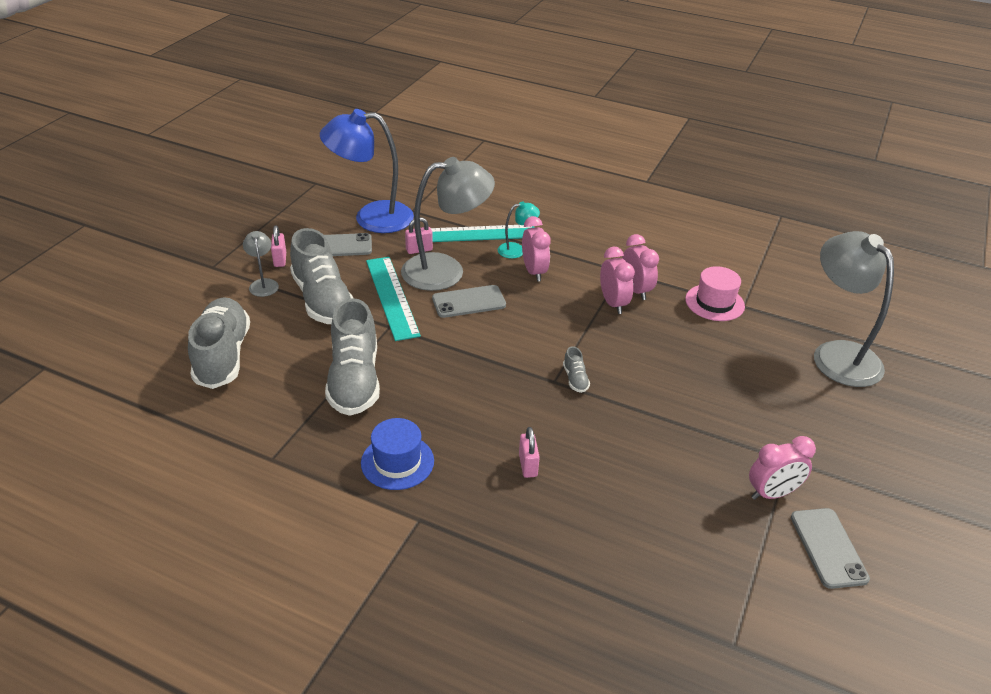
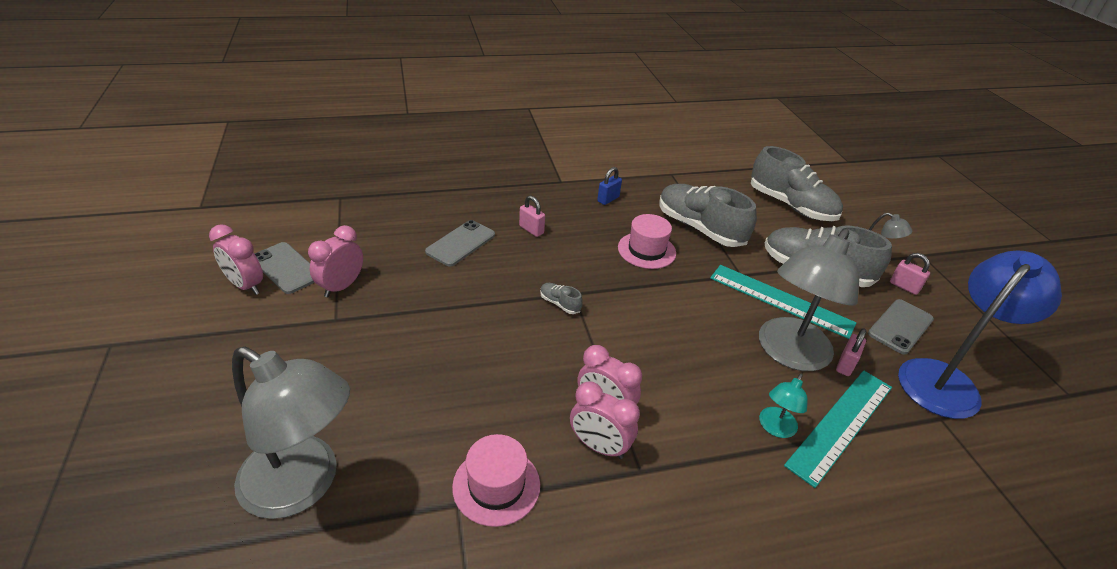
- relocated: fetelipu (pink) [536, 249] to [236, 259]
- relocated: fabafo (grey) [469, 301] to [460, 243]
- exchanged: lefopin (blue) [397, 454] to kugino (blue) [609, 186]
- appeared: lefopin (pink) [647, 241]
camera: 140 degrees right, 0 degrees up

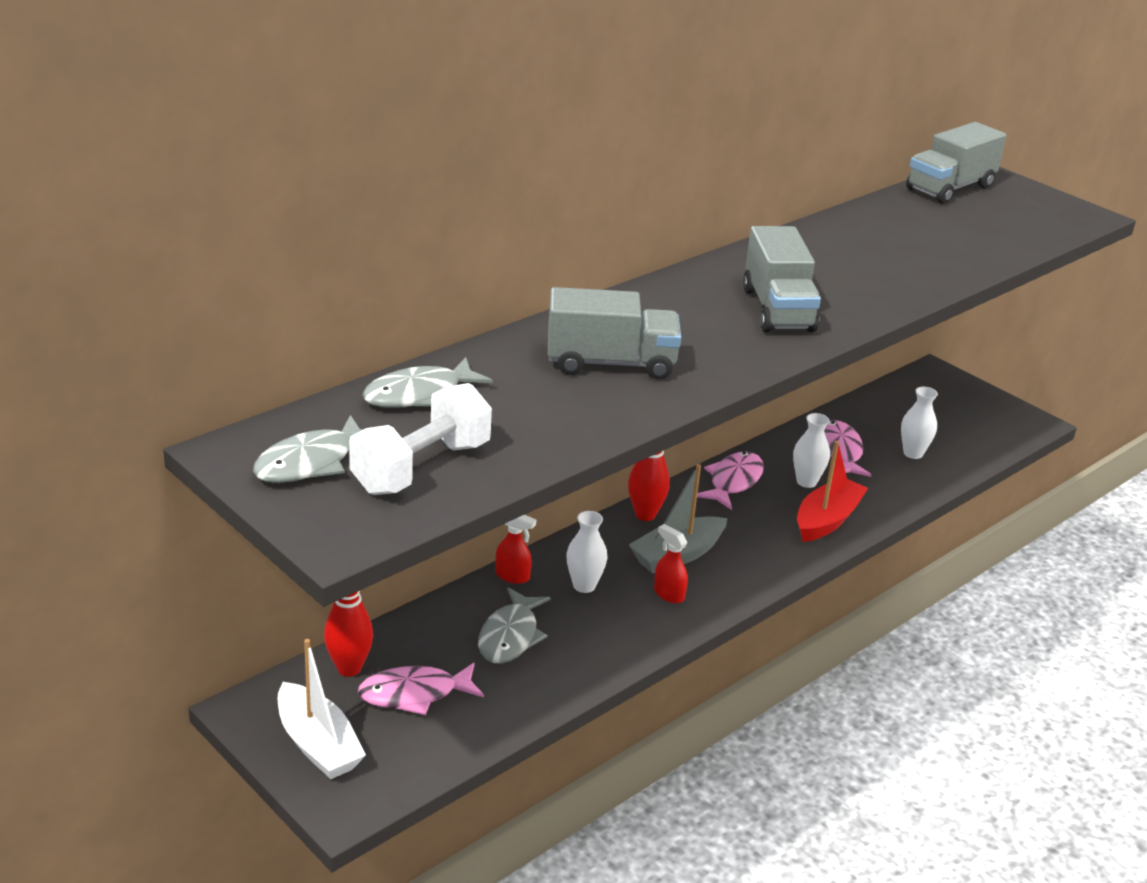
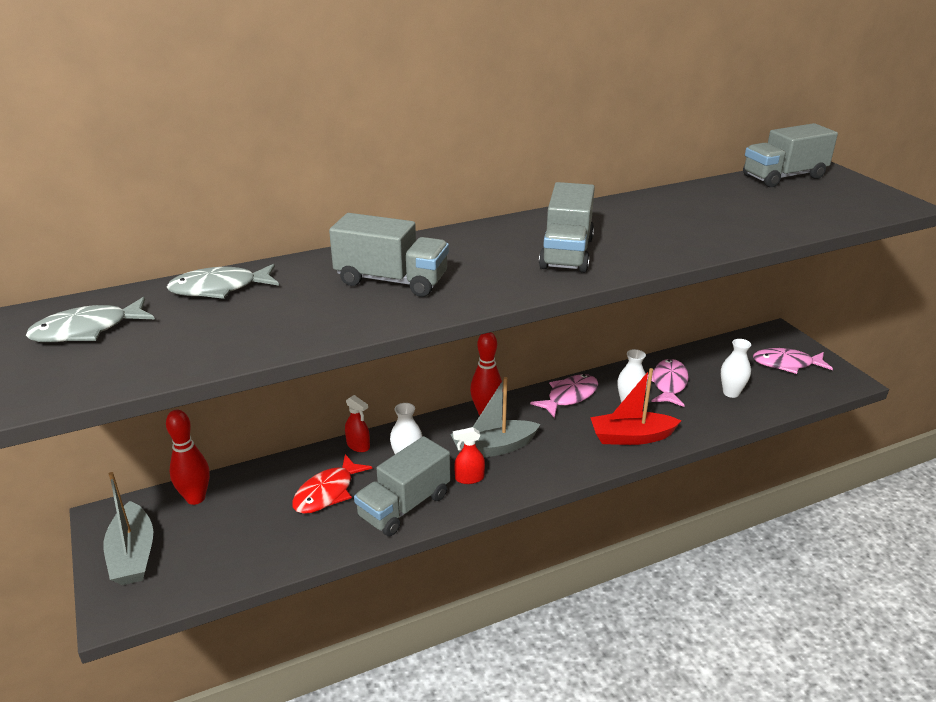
- colour: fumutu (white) [322, 709] to fumutu (grey) [128, 528]
- colour: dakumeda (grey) [514, 625] to dakumeda (red) [332, 484]
- appeared: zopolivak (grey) [402, 486]
- spun: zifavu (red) [671, 563] = [469, 455] 75 degrees counterclockwise
- spun: fumutu (red) [832, 491] = [635, 406] 150 degrees counterclockwise
- relocated: dakumeda (pink) [421, 689] to [793, 361]
- missing: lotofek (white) [420, 439]
camera: 20 degrees right, 0 degrees up

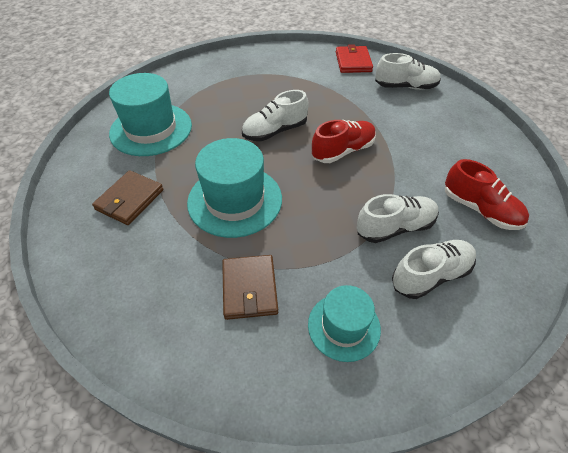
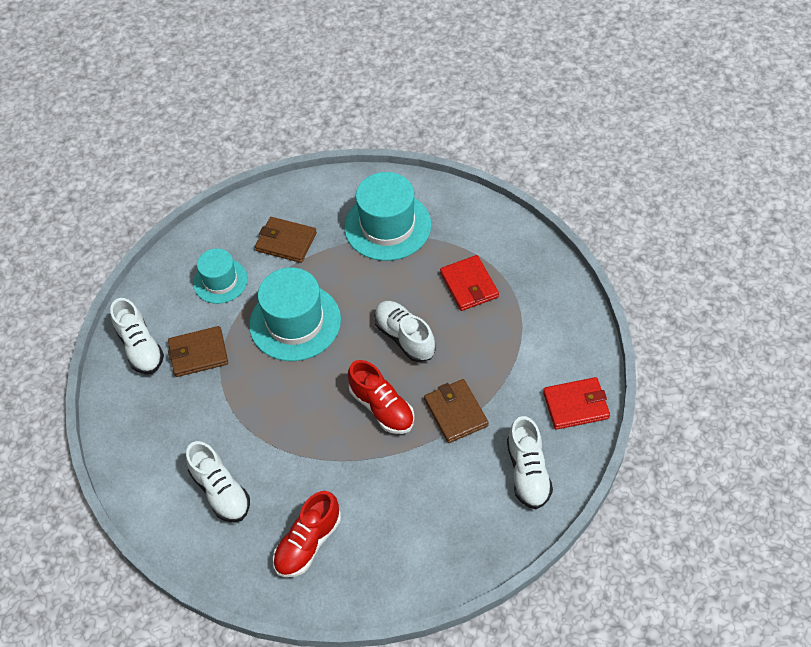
- relocated: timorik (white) [398, 218] to [137, 336]
- relocated: lefopin (turquoise) [344, 323] to [220, 276]
- appeared: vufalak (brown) [456, 411]
- appeared: vufalak (red) [469, 283]
camera: 85 degrees right, 5 degrees up

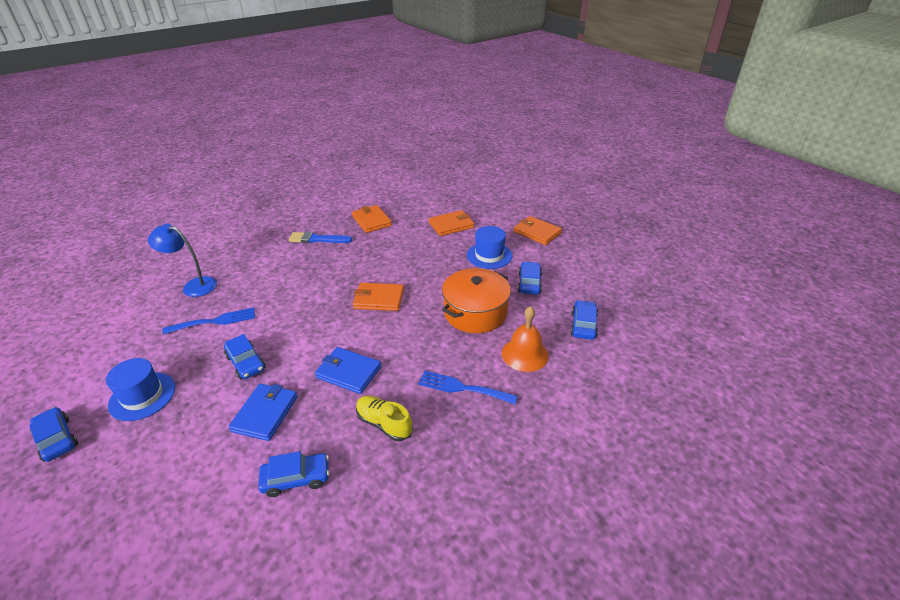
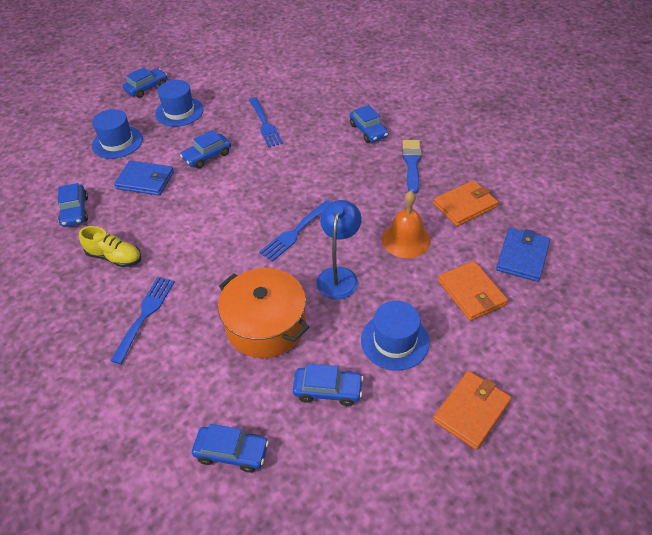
- spun: timorik (yellow) [384, 418] = [110, 246] 75 degrees clockwise
- appeared: lefopin (blue) [117, 134]
- exchanged: vufalak (orange) [378, 297] to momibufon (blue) [295, 231]
- relocated: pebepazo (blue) [182, 260] to [339, 249]
- appeared: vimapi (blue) [369, 124]
- relocated: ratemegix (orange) [525, 339] to [406, 224]
- relocated: vufalak (blue) [348, 370] to [523, 255]
camera: 90 degrees right, 10 degrees up

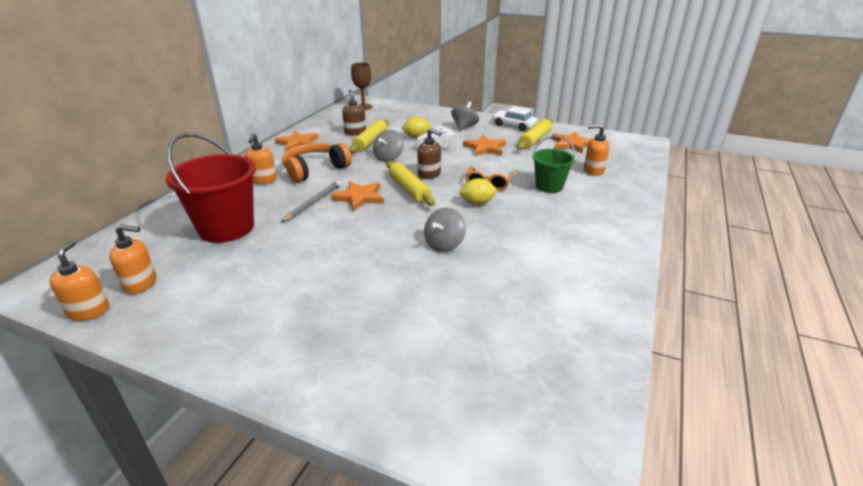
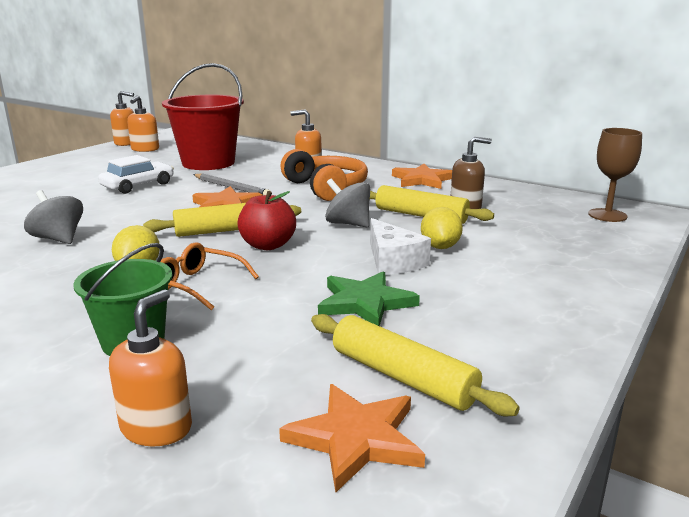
- relocated: vimapi (white) [515, 118] to [136, 174]
- exchanged: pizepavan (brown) [430, 153] to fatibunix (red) [266, 220]
- colour: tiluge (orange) [484, 145] to tiluge (green) [369, 298]
- missing: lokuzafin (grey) [465, 116]
camera: 100 degrees right, 10 degrees down

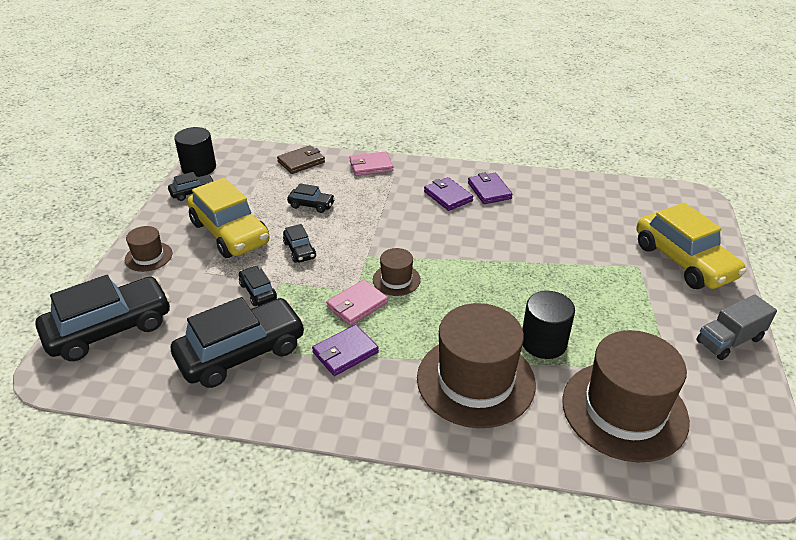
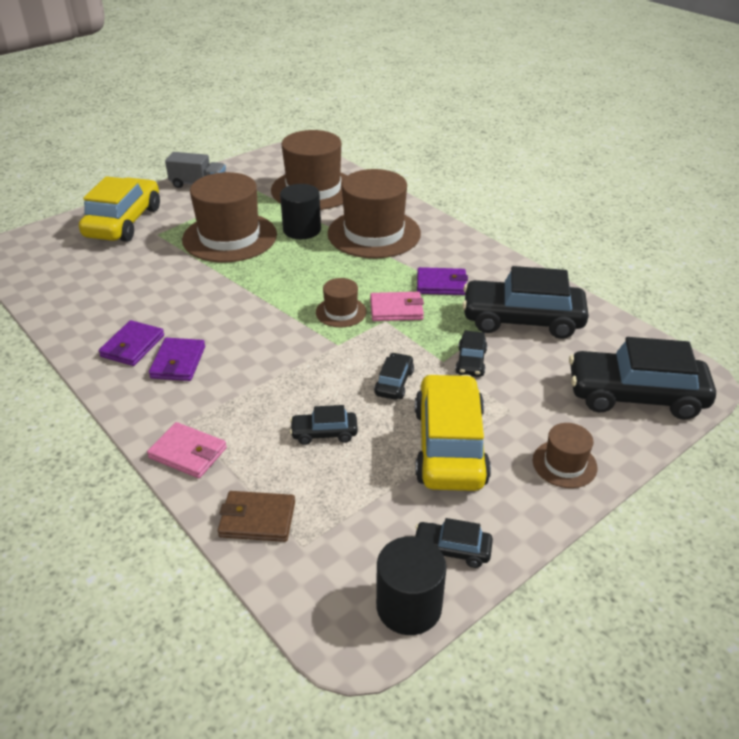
- appeared: lefopin (brown) [229, 217]
- spun: vimapi (black) [311, 198] = [324, 425] 60 degrees counterclockwise
camera: 140 degrees left, 0 degrees up

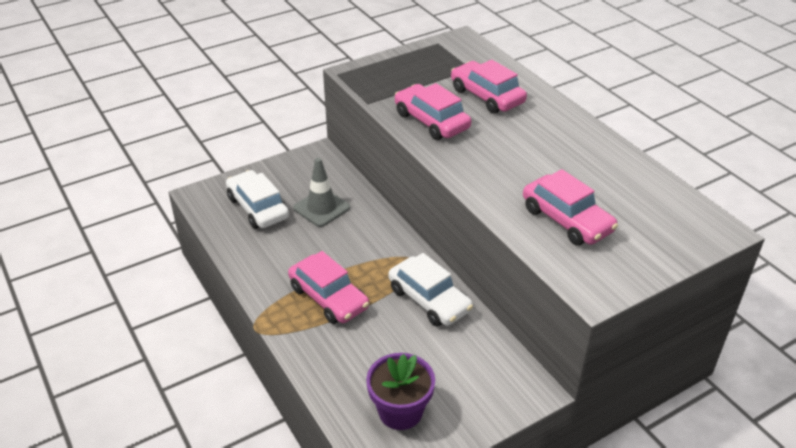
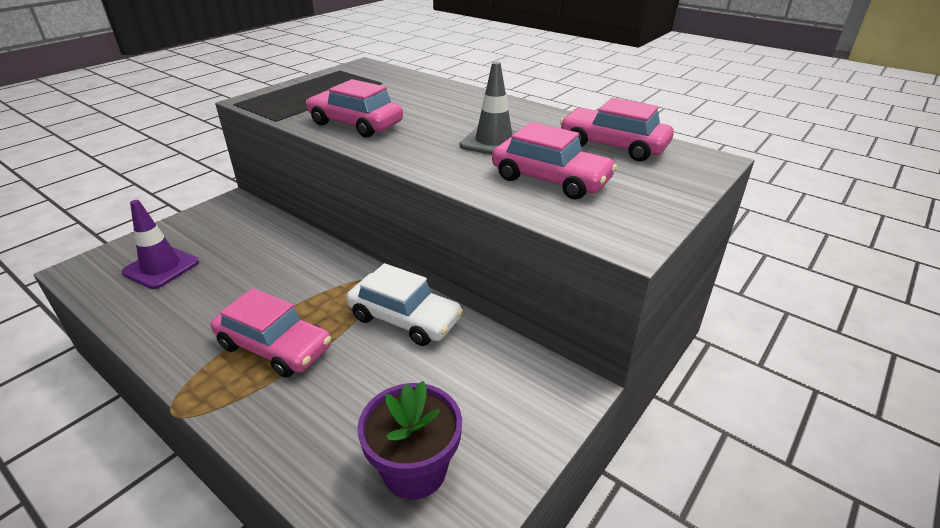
- exchanged: vimapi (white) [257, 199] to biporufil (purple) [160, 244]
- relocated: biporufil (grey) [321, 192] to [488, 108]
- relocated: vimapi (pink) [489, 87] to [617, 129]
camera: 20 degrees left, 5 degrees down

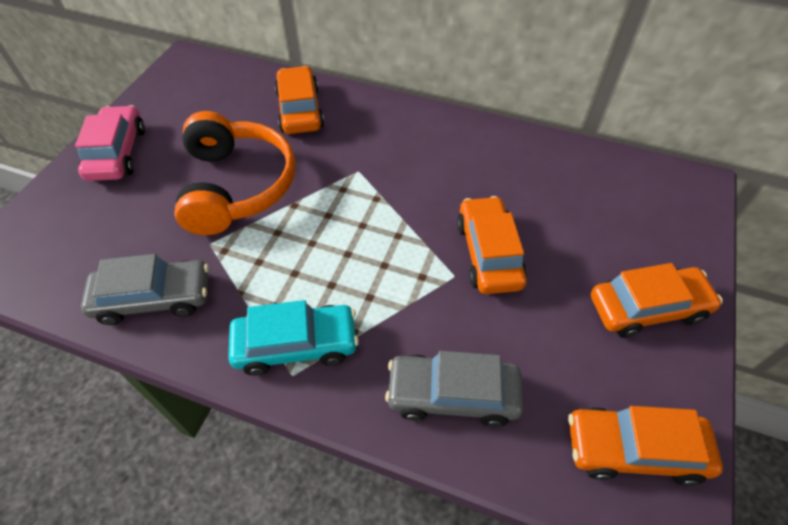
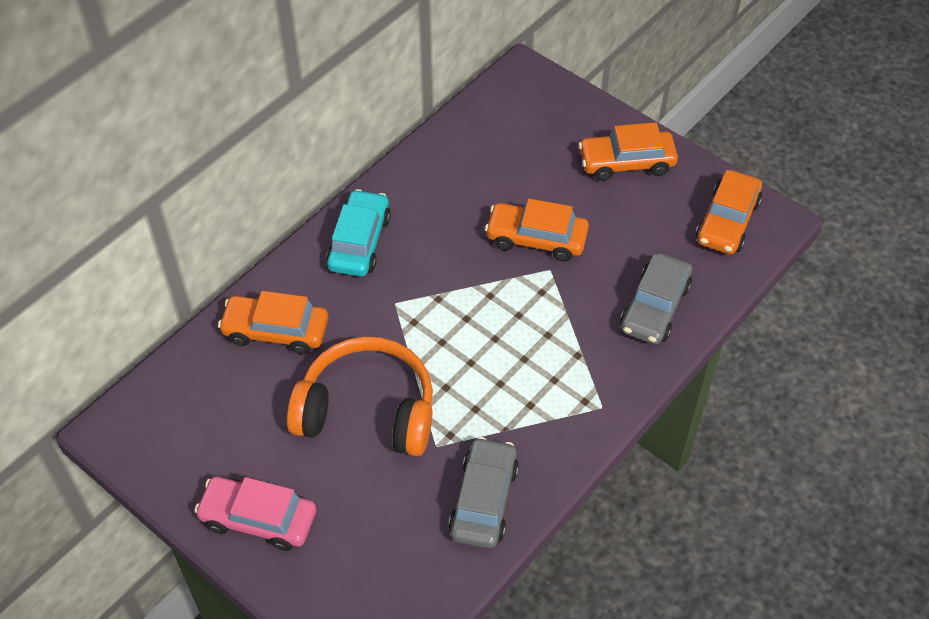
- relocated: vimapi (turquoise) [293, 338] to [358, 233]
- spun: vimapi (orange) [657, 300] = [628, 151] 105 degrees counterclockwise
camera: 70 degrees left, 0 degrees up

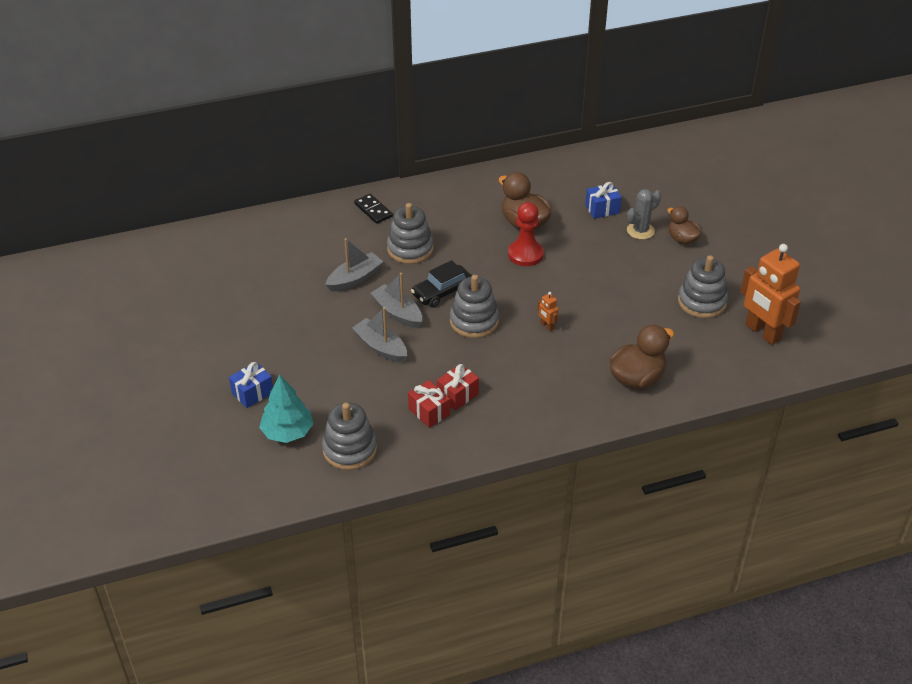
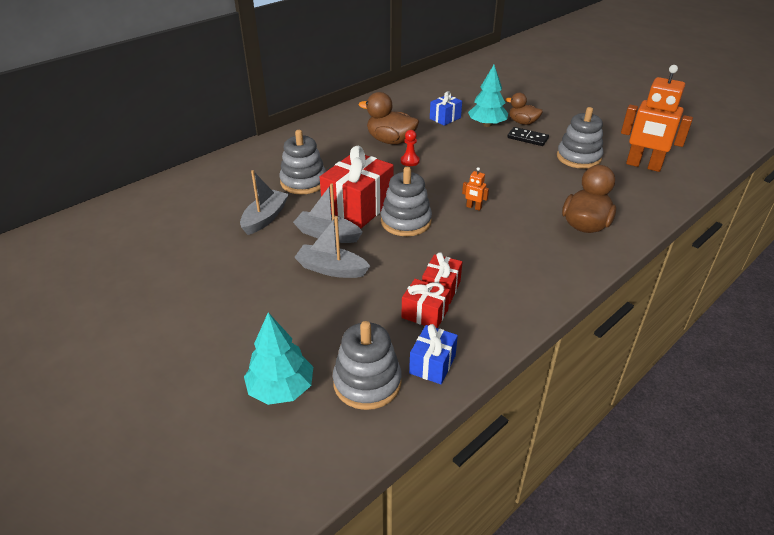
- exchanged: vimapi (black) [441, 284] to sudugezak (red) [357, 187]
- size: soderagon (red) [526, 234] = [410, 148] x0.57
- relocated: sudugezak (blue) [251, 385] to [433, 354]
- exchanged: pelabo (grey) [644, 214] to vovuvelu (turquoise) [488, 96]
- relocated: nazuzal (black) [373, 209] to [528, 136]
camera: 25 degrees left, 5 degrees down

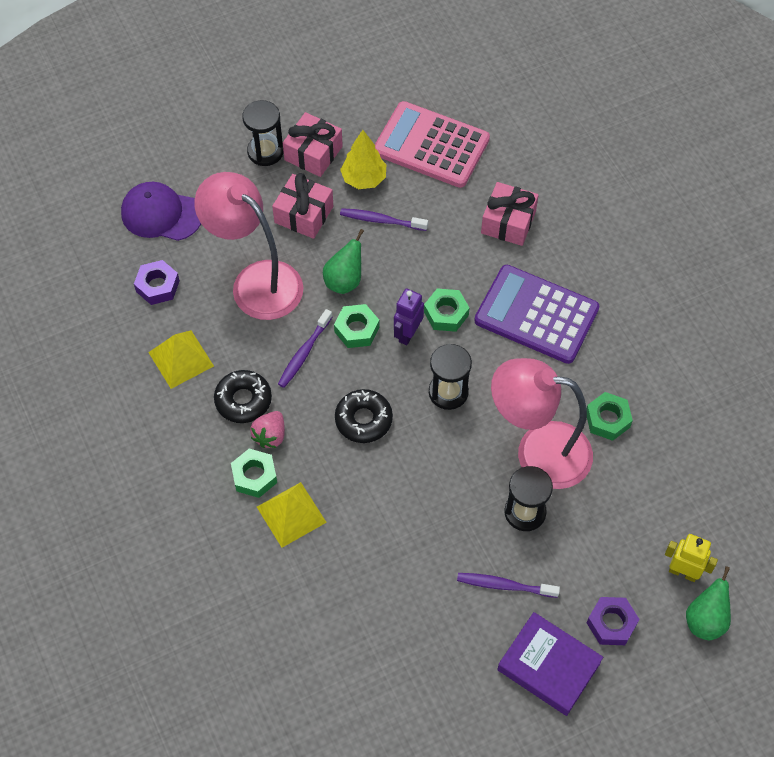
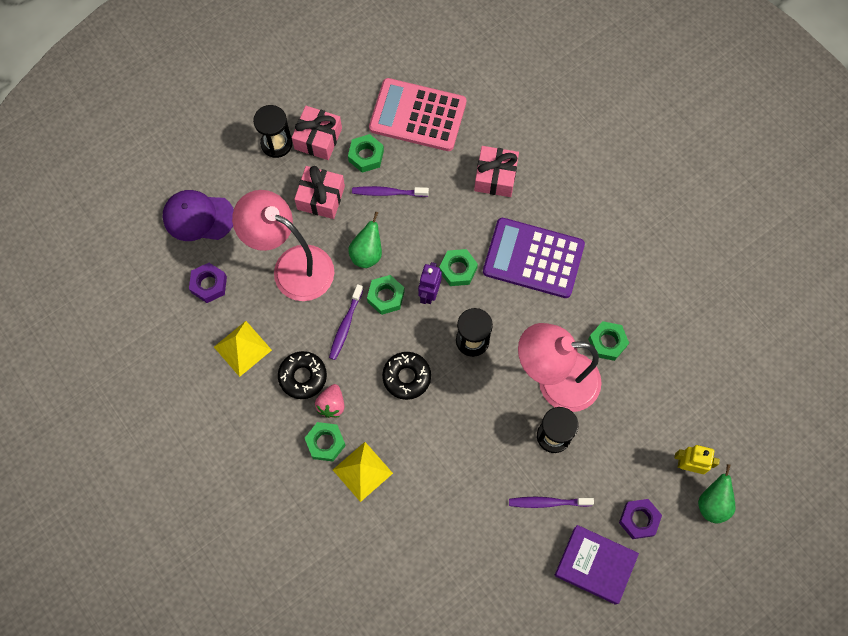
- exchanged: vovuvelu (yellow) [363, 159] to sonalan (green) [366, 153]
camera: 10 degrees left, 10 degrees up

